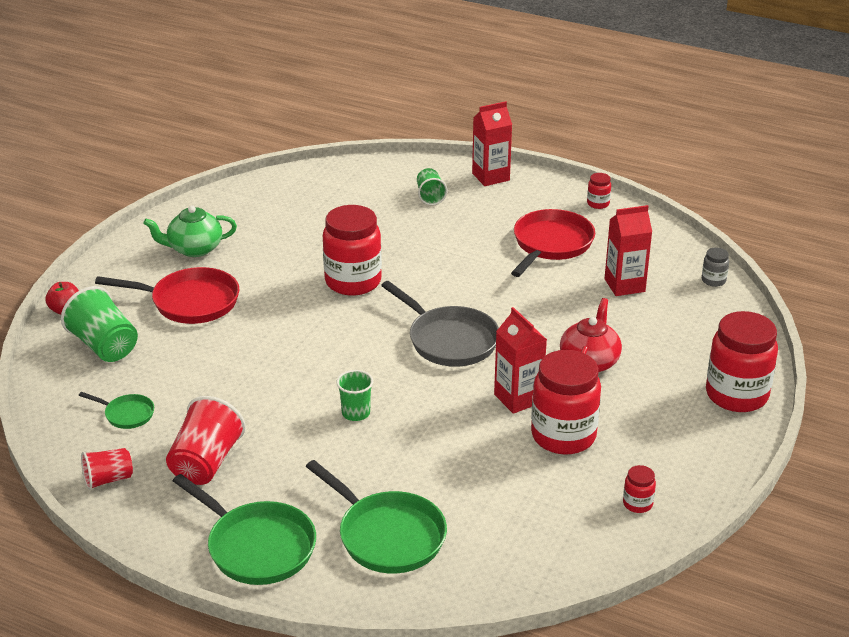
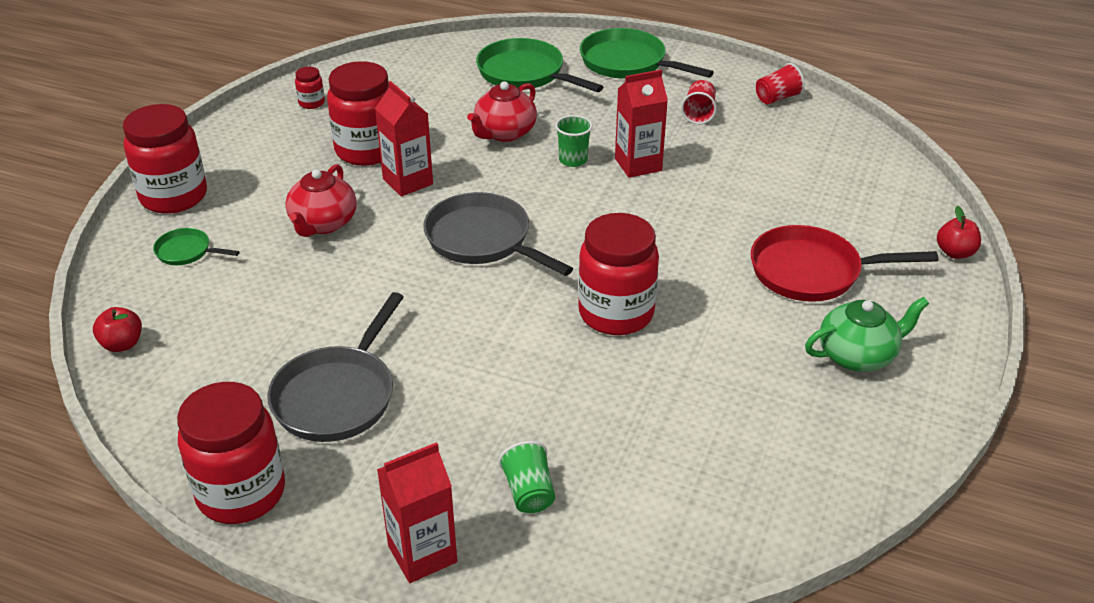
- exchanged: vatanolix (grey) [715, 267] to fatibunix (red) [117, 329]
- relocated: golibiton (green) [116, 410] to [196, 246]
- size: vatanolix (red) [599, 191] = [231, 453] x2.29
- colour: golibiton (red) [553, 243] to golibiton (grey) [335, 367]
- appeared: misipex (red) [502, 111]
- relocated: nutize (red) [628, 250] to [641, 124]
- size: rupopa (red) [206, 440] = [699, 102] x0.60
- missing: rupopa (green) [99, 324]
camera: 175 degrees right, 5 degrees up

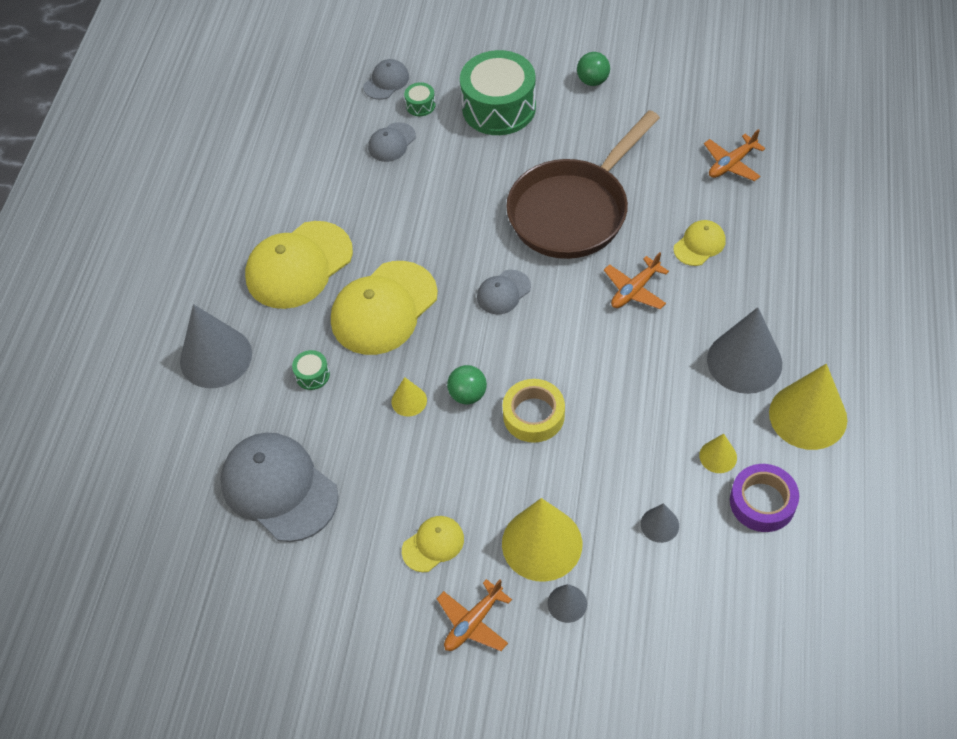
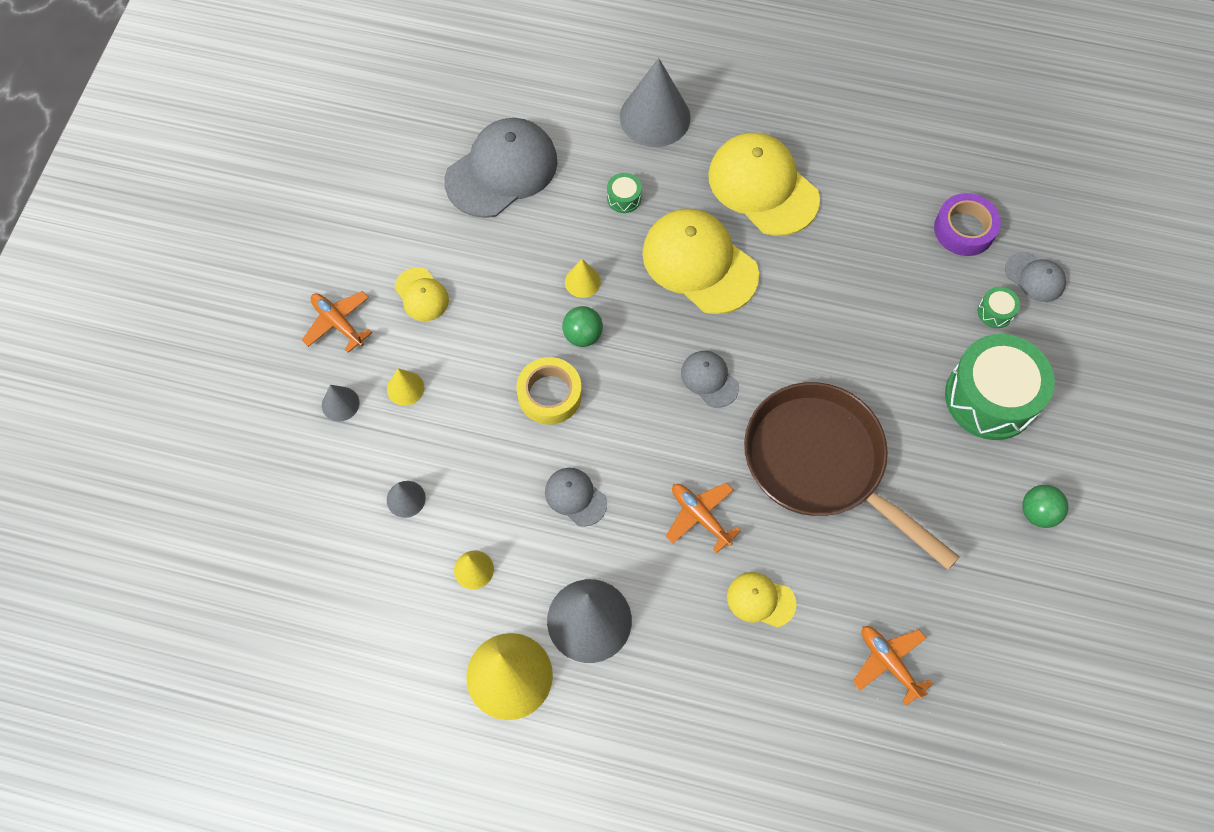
- size: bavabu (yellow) [542, 540] = [405, 387] x0.48
- relocated: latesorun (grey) [392, 142] to [576, 497]
- spun: latesorun (yellow) [700, 243] = [762, 599] 150 degrees clockwise
- relocated: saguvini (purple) [764, 498] to [967, 224]
camera: 90 degrees right, 10 degrees up

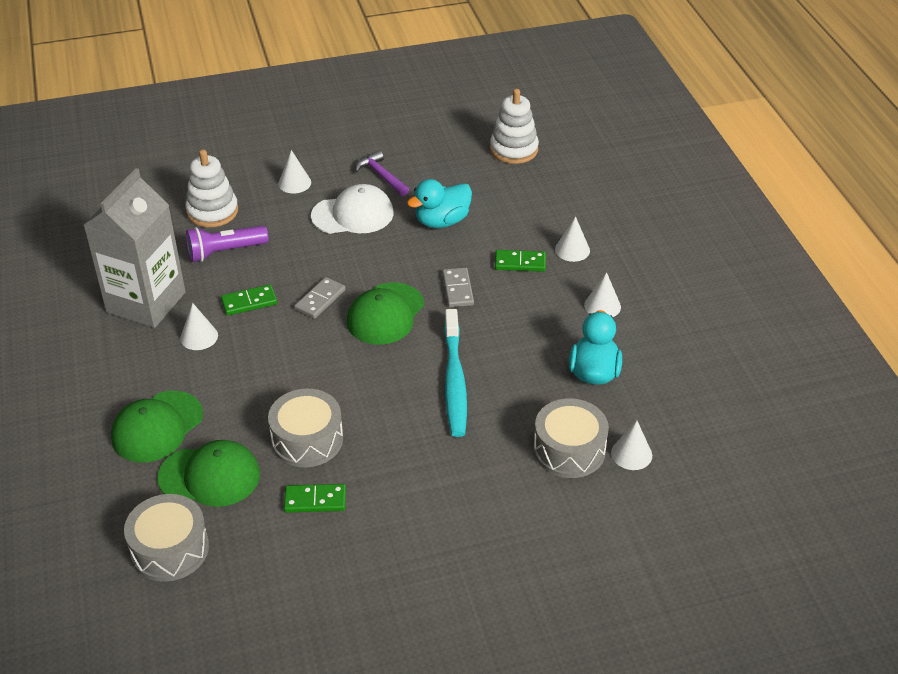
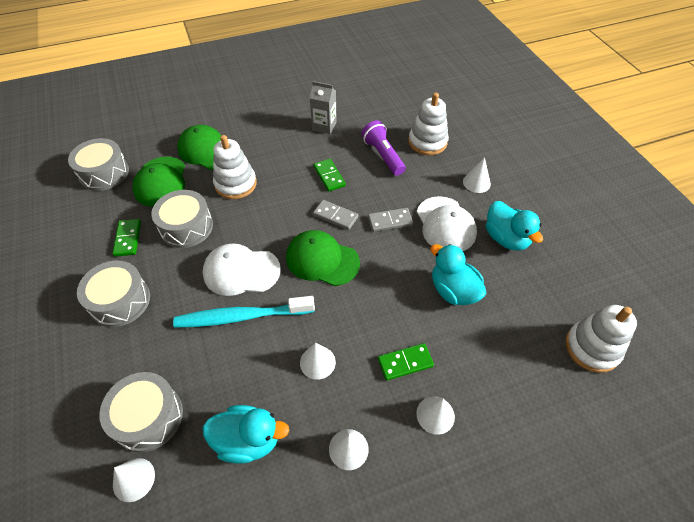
- appeared: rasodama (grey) [113, 294]
- appeared: latesorun (white) [242, 269]
- appeared: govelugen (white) [235, 167]
- relocated: bavabu (white) [199, 326] to [318, 361]
- size: nutize (grey) [134, 248] = [323, 107] x0.49
- relocated: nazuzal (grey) [458, 287] to [390, 220]
- spun: nazuzal (green) [520, 261] = [406, 362] 75 degrees clockwise
- exchanged: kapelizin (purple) [382, 173] to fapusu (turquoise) [514, 226]
camera: 85 degrees right, 10 degrees up

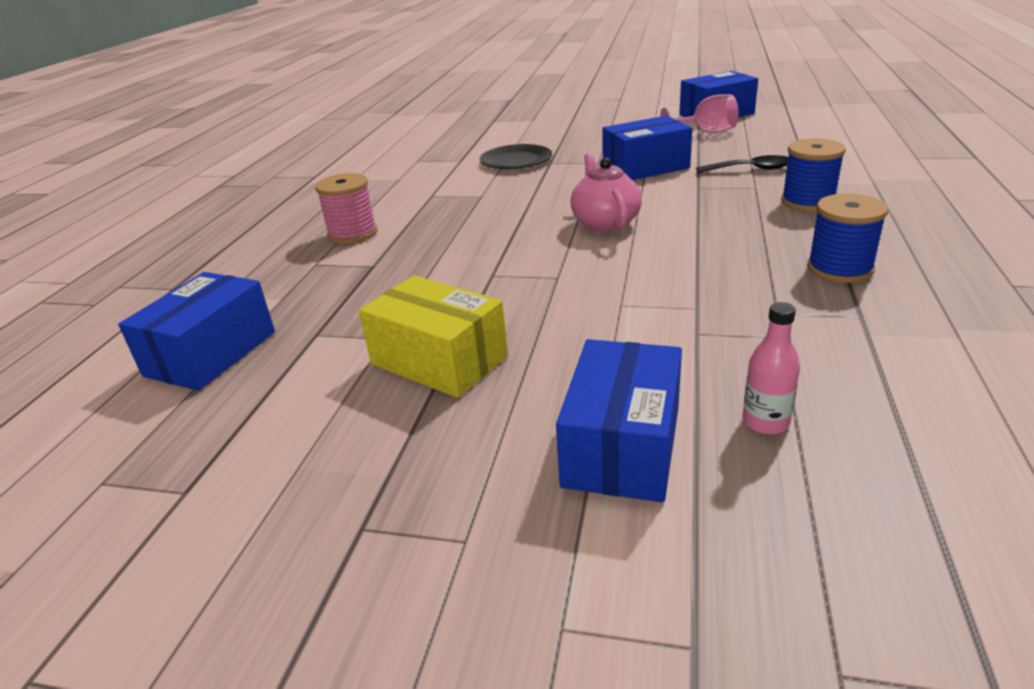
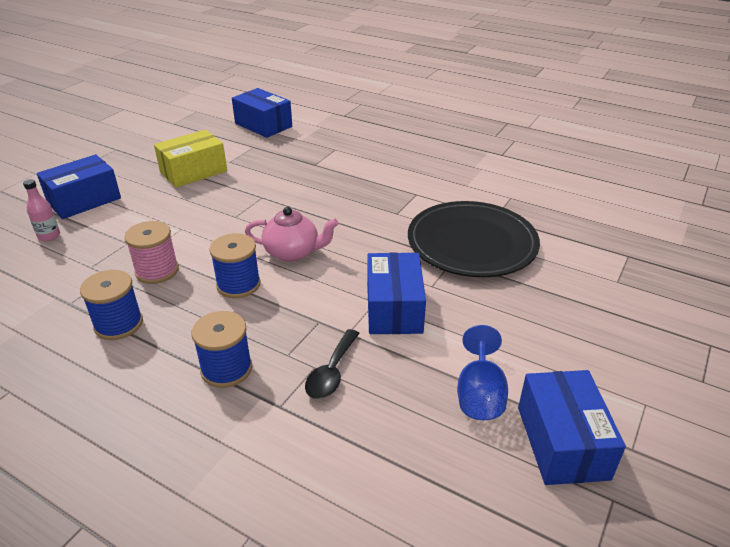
- spun: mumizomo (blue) [619, 421] = [79, 186] 75 degrees counterclockwise
- relocated: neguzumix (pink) [346, 208] to [151, 252]
- appeared: neguzumix (blue) [235, 265]
- size: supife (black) [516, 156] = [474, 239] x1.83
- colour: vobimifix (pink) [699, 113] to vobimifix (blue) [482, 372]
camera: 105 degrees right, 5 degrees up

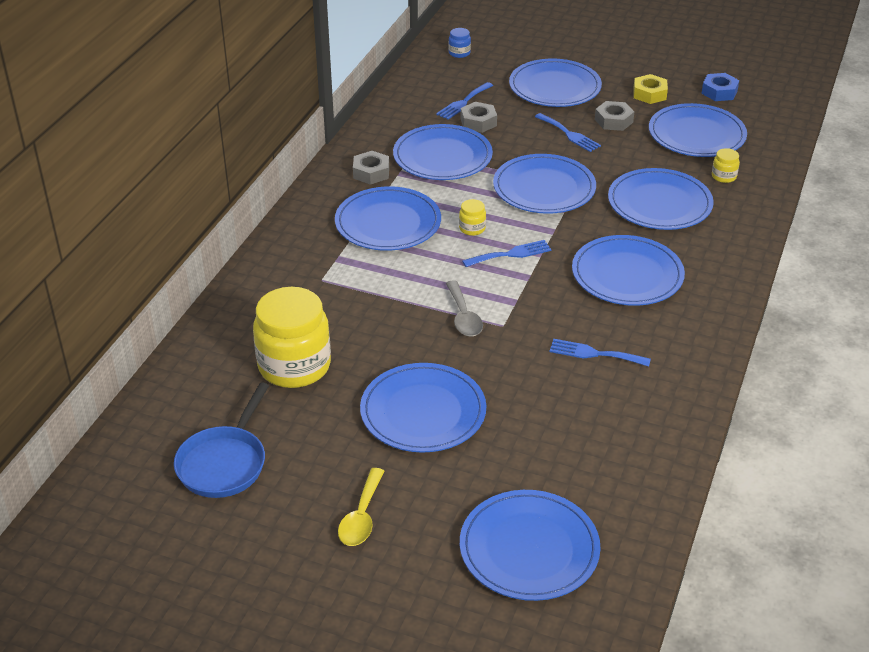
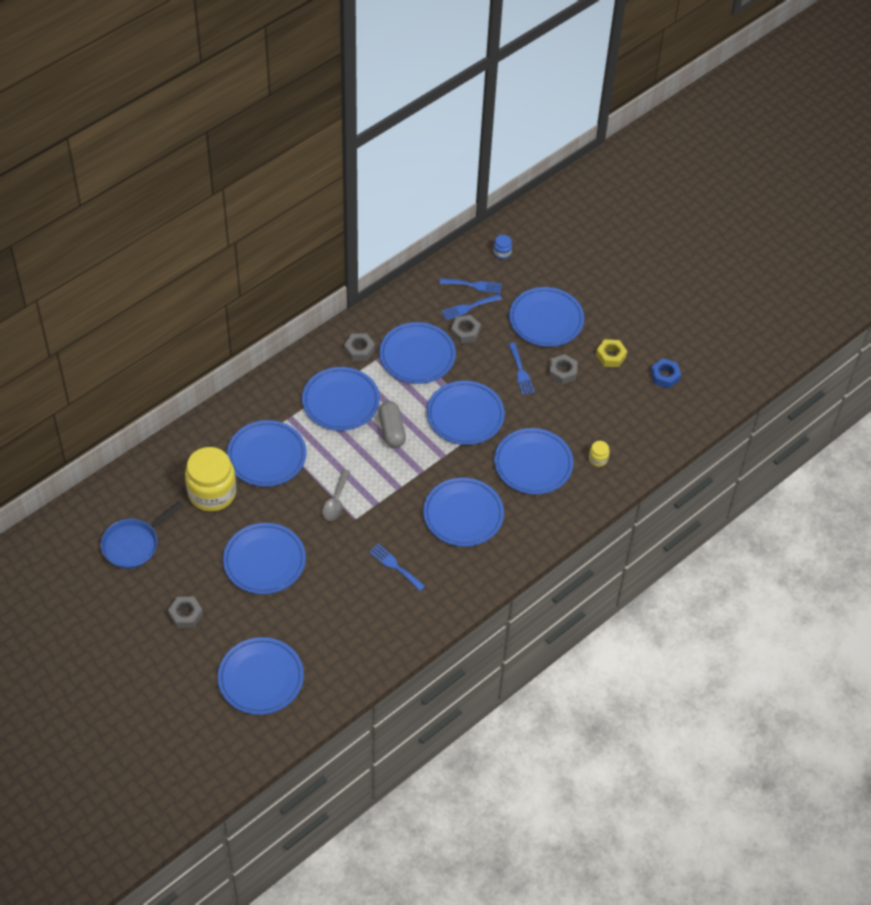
- exchanged: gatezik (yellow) [361, 507] to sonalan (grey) [185, 612]
- relocated: supife (blue) [698, 130] to [266, 453]
- exchanged: vatanolix (yellow) [472, 217] to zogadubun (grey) [392, 424]
- relocated: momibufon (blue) [507, 253] to [471, 285]
camera: 25 degrees right, 15 degrees up

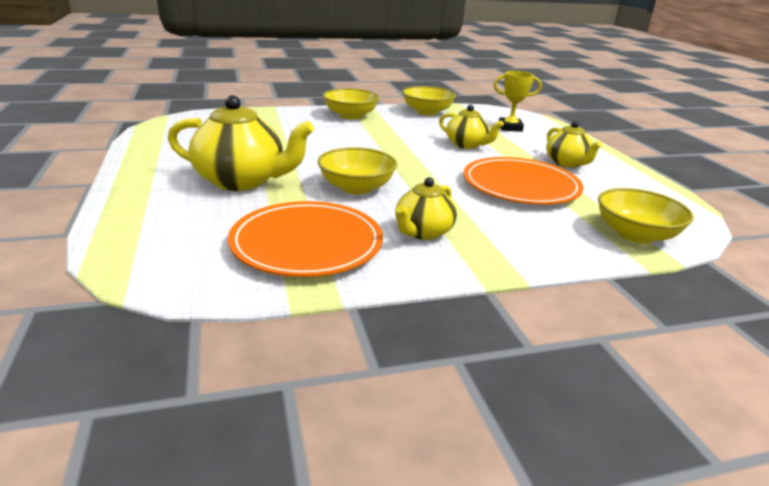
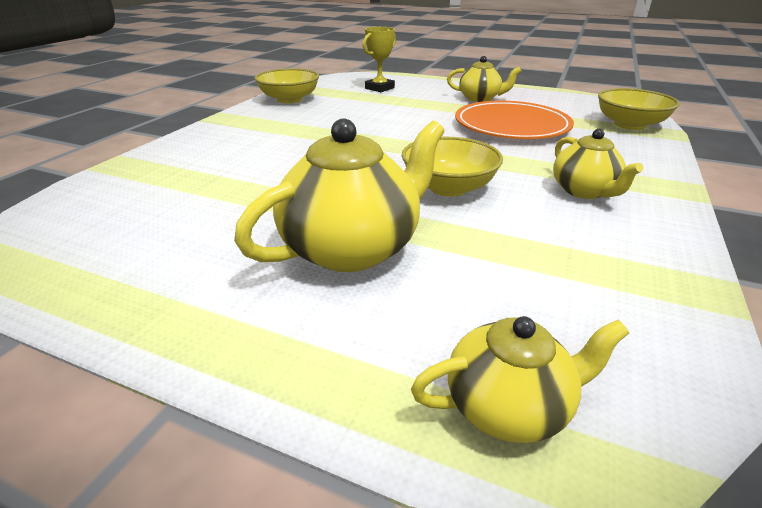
- relocated: misipex (yellow) [471, 127] to [520, 379]
- missing: supife (orange) [305, 239]
- missing: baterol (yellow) [351, 103]
camera: 50 degrees left, 5 degrees up

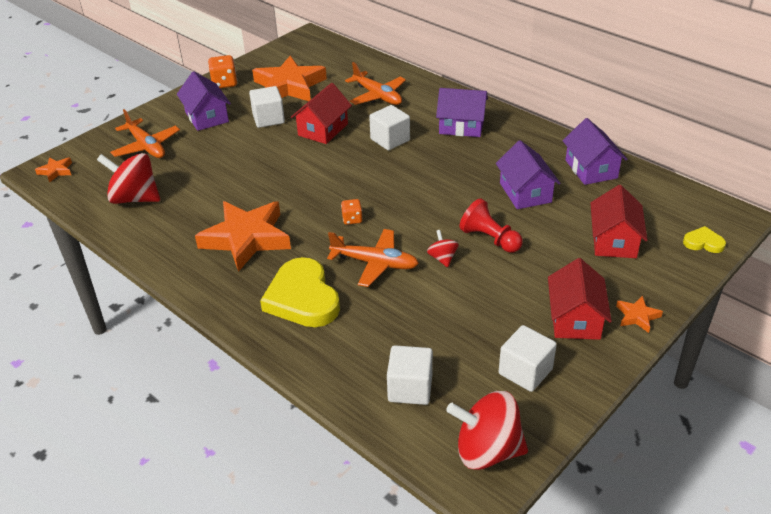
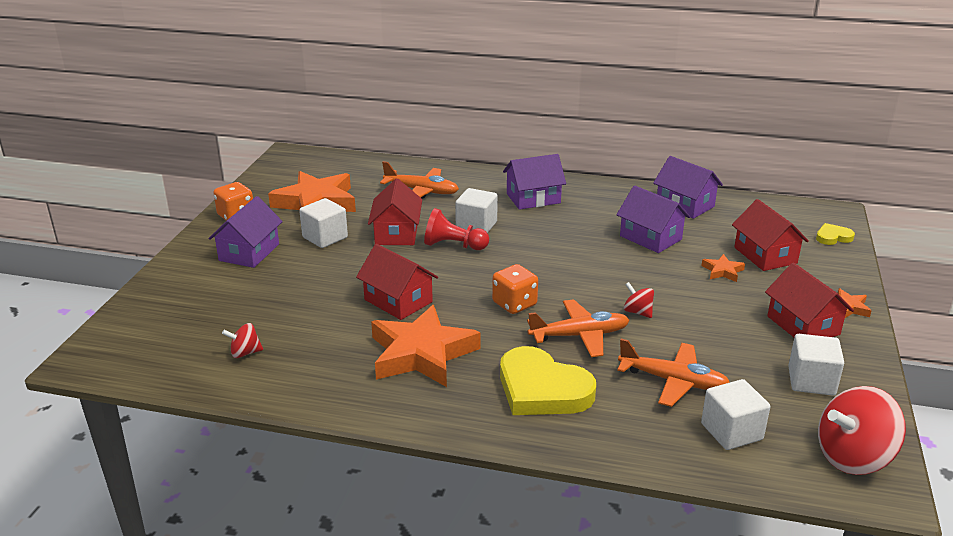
- spun: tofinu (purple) [204, 101] = [245, 232] 75 degrees clockwise
- size: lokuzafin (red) [128, 178] = [242, 340] x0.49
- appeared: tofinu (red) [397, 282]
- relocated: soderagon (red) [491, 225] to [456, 229]
- size: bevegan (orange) [352, 212] = [515, 289] x1.63
- relocated: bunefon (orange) [145, 133] to [673, 373]
- relocated: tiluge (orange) [53, 170] to [723, 268]
camera: 30 degrees left, 10 degrees down

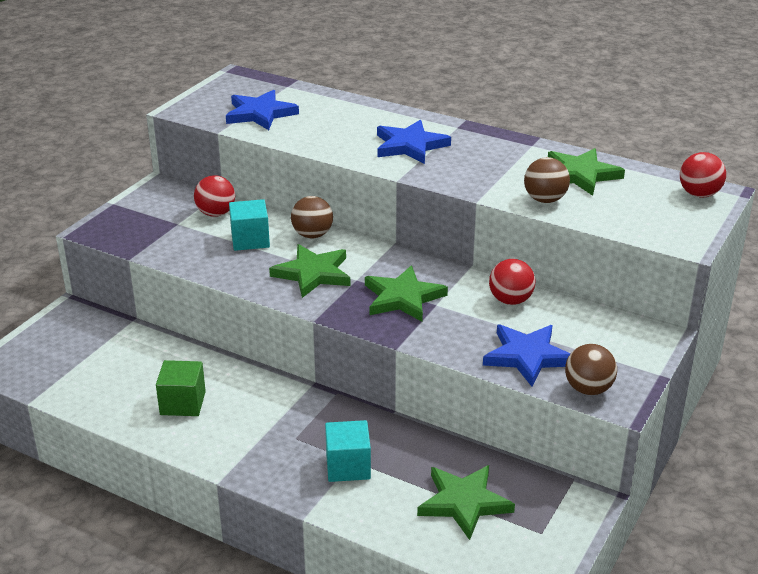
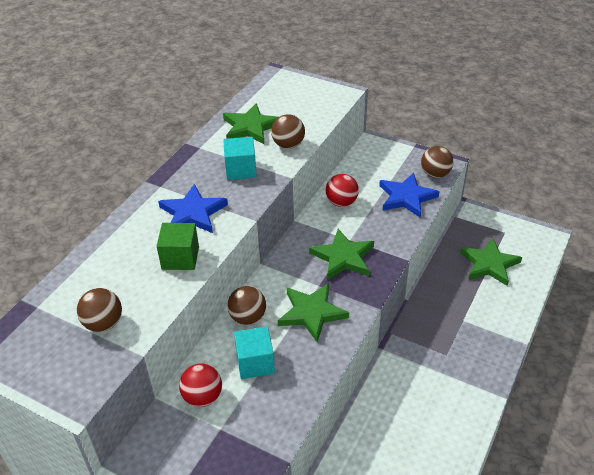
- exchanged: tiluge (blue) [262, 110] to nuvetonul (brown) [99, 310]
- relocated: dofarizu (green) [181, 388] to [178, 246]
- relocated: dofarizu (turquoise) [348, 451] to [240, 158]
- missing: nuvetonul (red) [703, 174]
camera: 90 degrees left, 10 degrees up

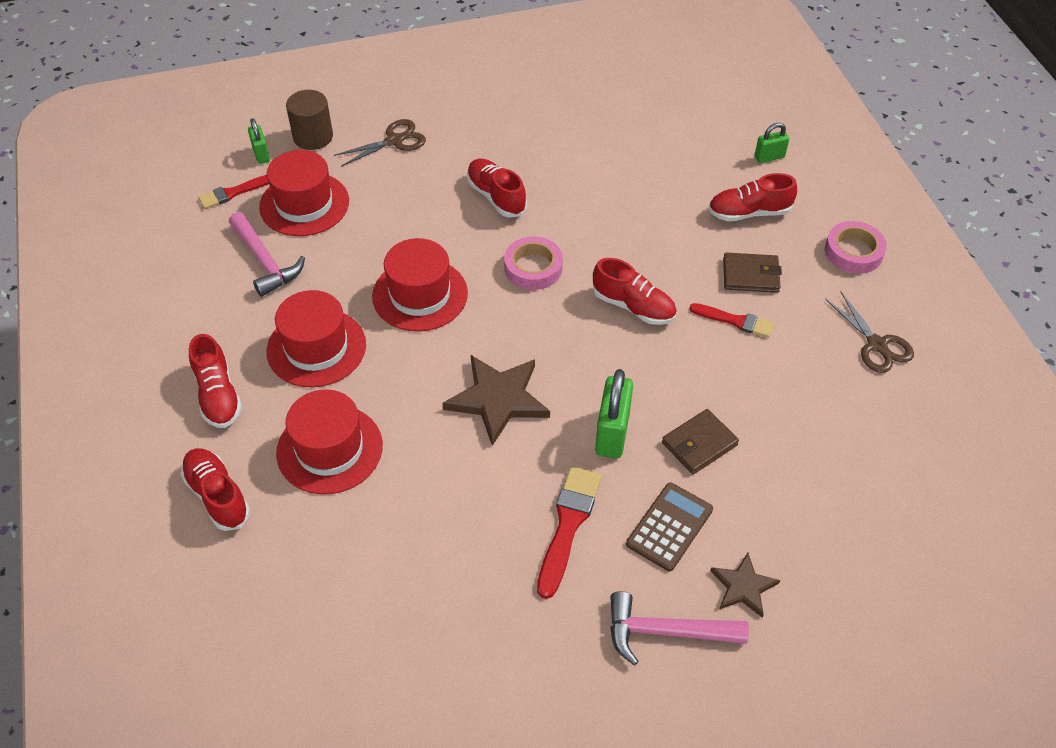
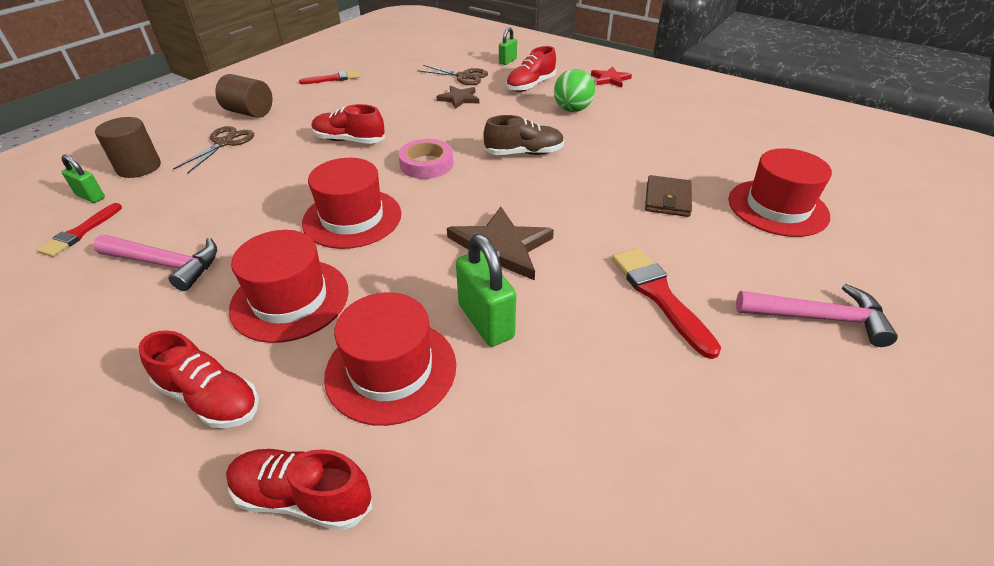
- appeared: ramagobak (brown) [244, 96]
- relocated: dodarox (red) [731, 320] to [329, 77]
- relocated: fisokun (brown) [869, 332] to [452, 75]
- relocated: tiluge (brown) [745, 585] to [457, 97]
- relocated: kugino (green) [614, 413] to [486, 290]
- colour: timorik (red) [635, 291] to timorik (brown) [523, 135]
- exchanged: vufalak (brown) [752, 273] to nuvetonul (green) [574, 90]
- exchanged: saguvini (pink) [856, 247] to tiluge (red) [611, 77]
- relocated: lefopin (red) [304, 193] to [780, 192]
- spun: kapelizin (pink) [679, 628] = [817, 315] 135 degrees counterclockwise
- missing: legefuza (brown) [669, 527]
camera: 40 degrees left, 10 degrees down

